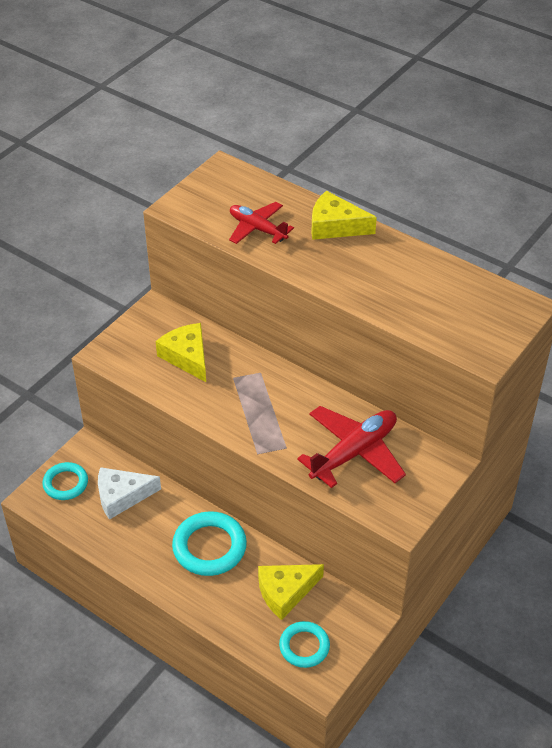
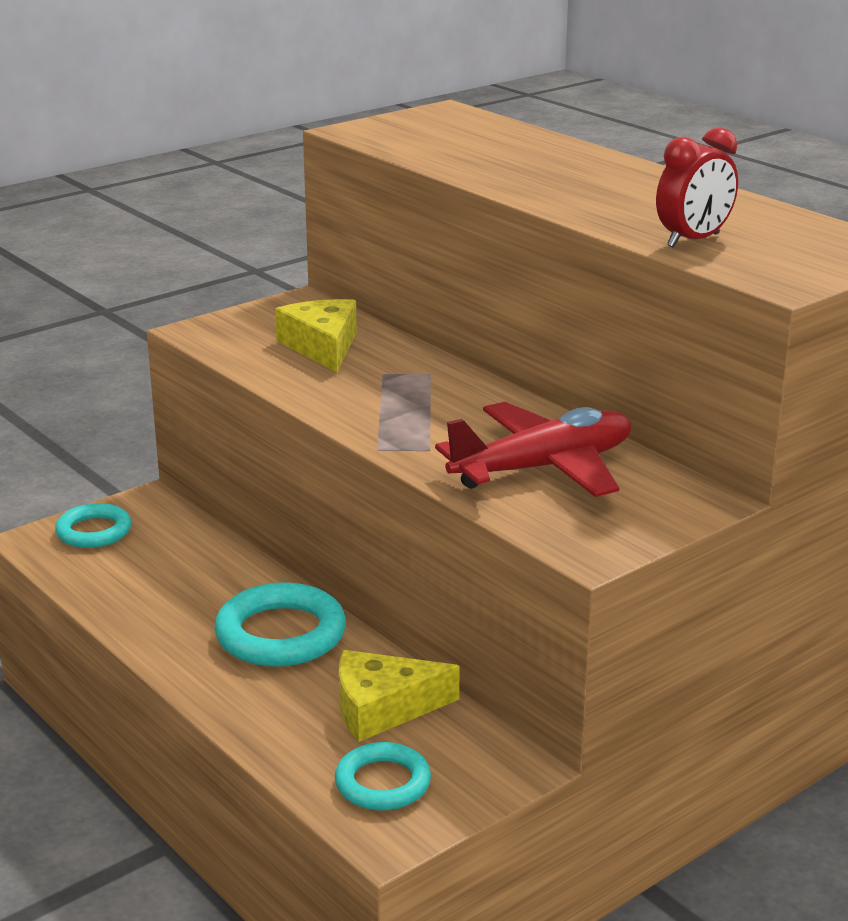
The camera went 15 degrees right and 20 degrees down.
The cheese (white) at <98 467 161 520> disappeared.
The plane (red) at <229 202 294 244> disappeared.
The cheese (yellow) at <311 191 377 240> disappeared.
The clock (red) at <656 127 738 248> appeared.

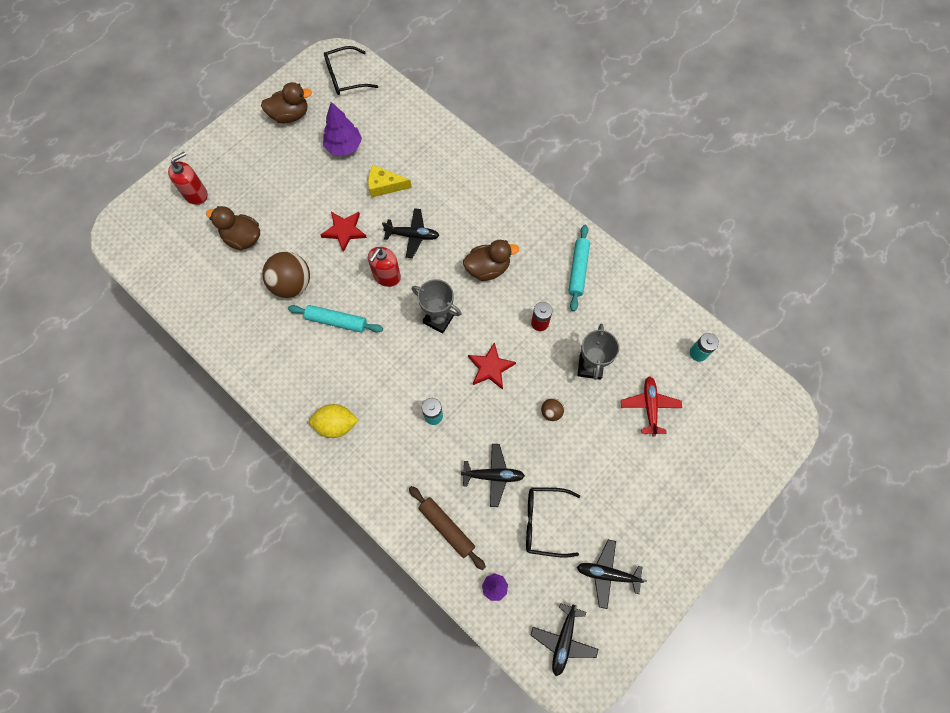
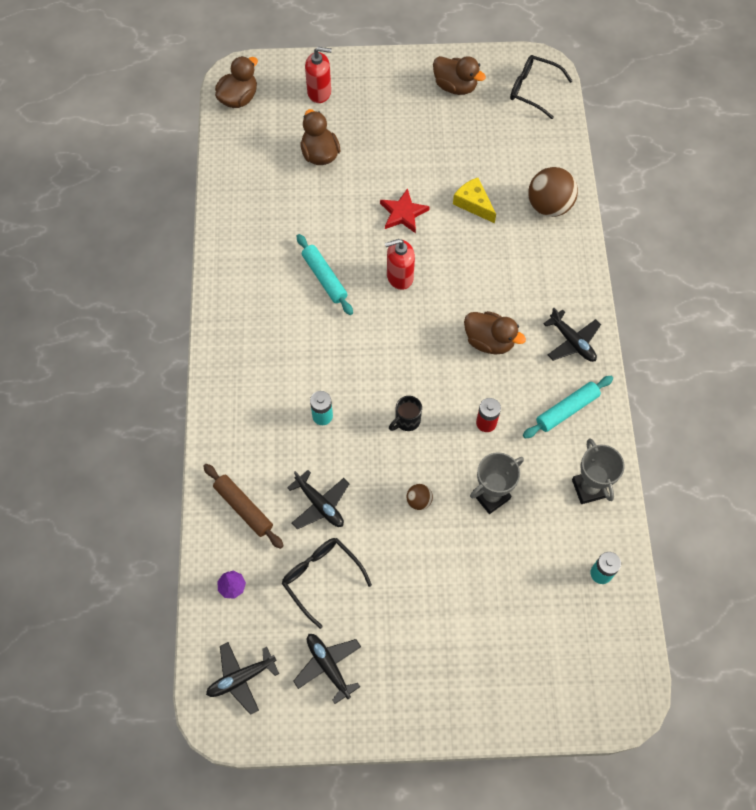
The camera went 45 degrees right and 5 degrees down.
The ball (brown) moved from <262 252 310 298> to <528 167 578 217>.
The lemon (yellow) at <309 404 358 438> disappeared.
The tree (purple) at <323 102 362 156> disappeared.
The plane (black) moved from <382 208 440 258> to <543 308 601 362>.
The rolling pin (brown) at <409 486 486 570> turned 45 degrees counterclockwise.
The trophy (grey) moved from <412 279 461 334> to <572 438 625 504>.
The star (red) at <468 342 516 390> was replaced by the mug (black) at <389 396 422 431>.
The plane (red) at <621 376 682 436> disappeared.
The duck (brown) at <215 56 258 108> appeared.

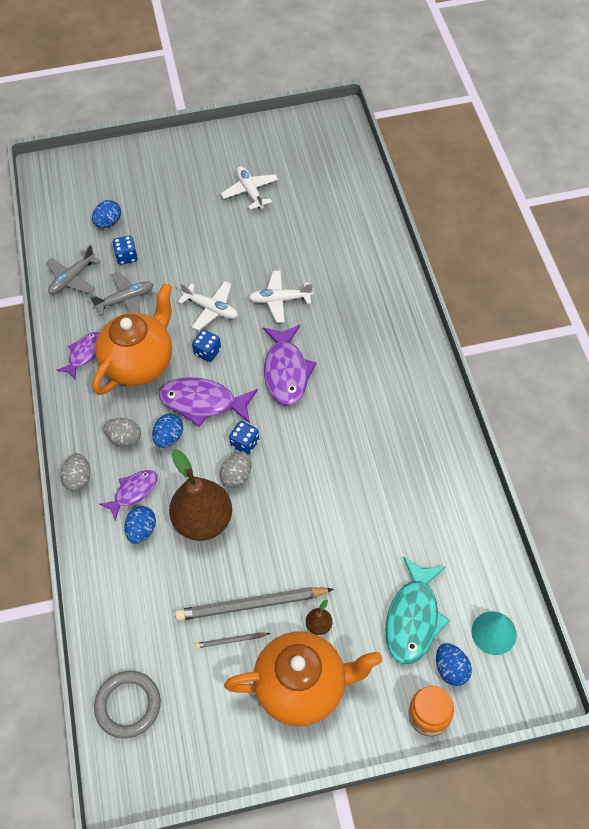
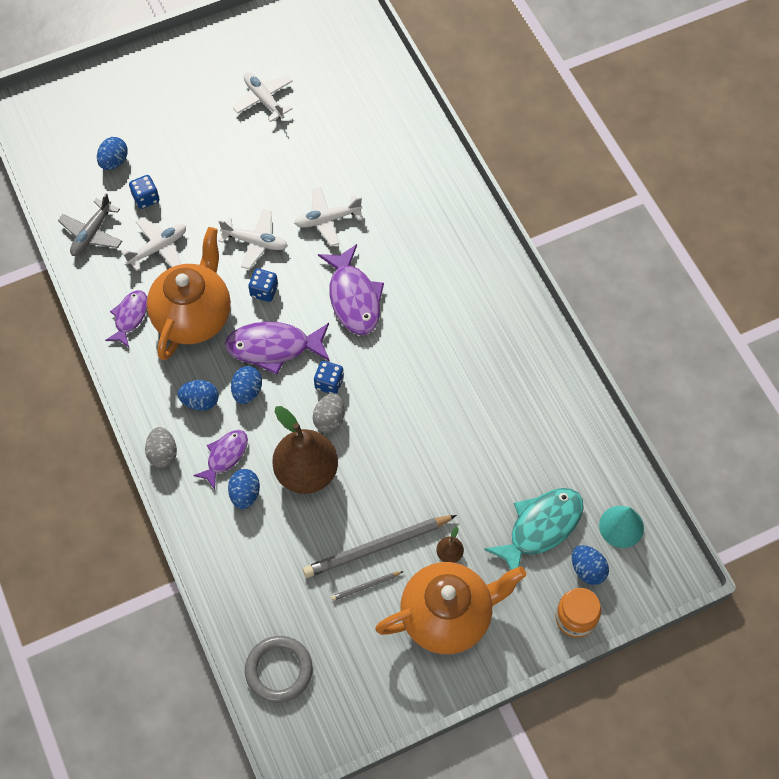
The camera went 15 degrees left and 5 degrees up.
The plane (grey) at <90 271 154 315> became the plane (white) at <121 217 186 271>.
The egg (grey) at <103 418 141 447> became the egg (blue) at <177 380 219 411>.
The fish (turquoise) at <385 556 450 664> turned 135 degrees counterclockwise.

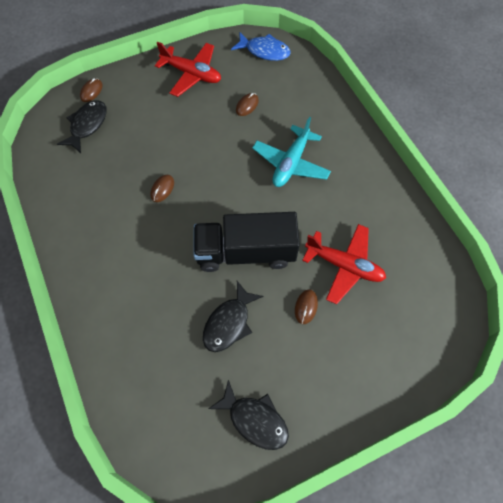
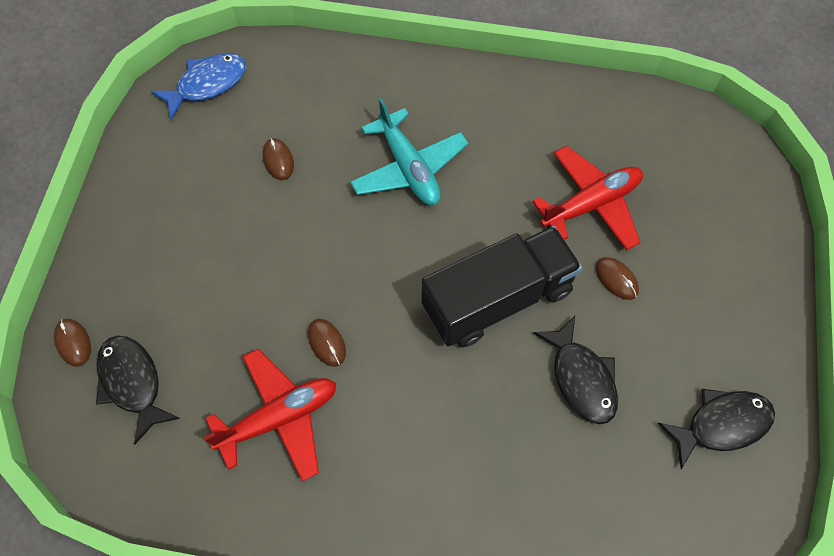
The camera went 55 degrees left and 0 degrees up.
The plane (red) moved from <155 42 221 97> to <203 349 336 482>.
The truck (black) at <194 212 300 272> turned 150 degrees counterclockwise.

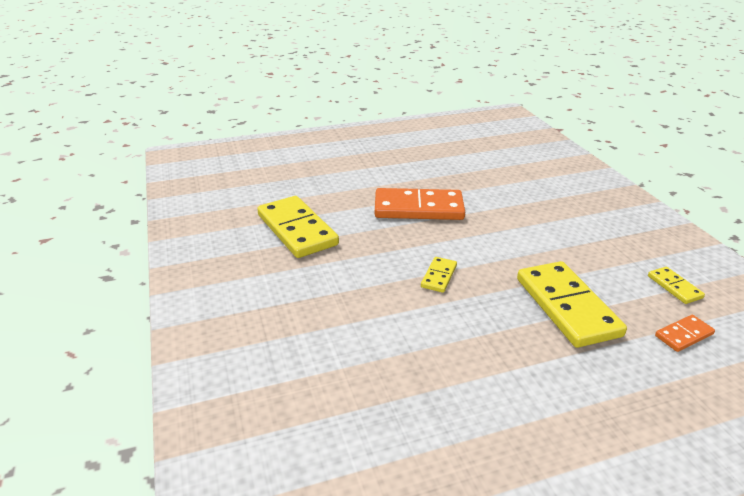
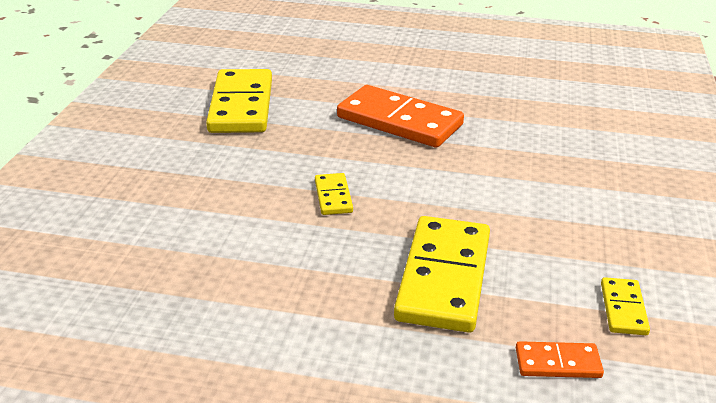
The camera went 30 degrees right and 0 degrees up.
The domino (yellow) at <421 257 457 293> turned 60 degrees counterclockwise.

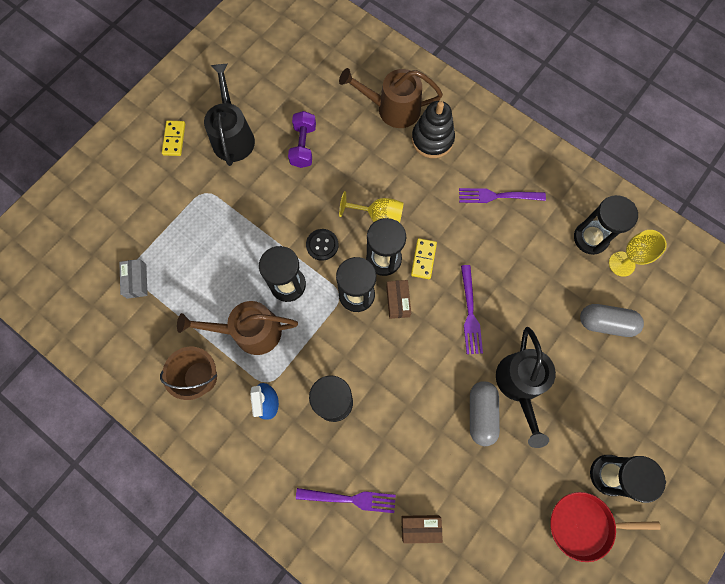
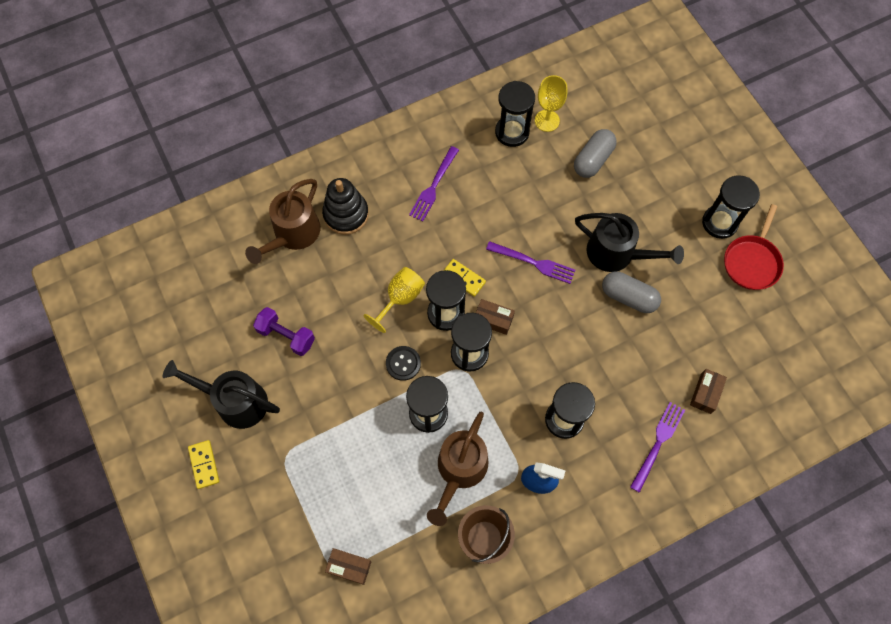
The camera went 65 degrees left and 5 degrees down.
The box (grey) at <119 259 148 299> became the box (brown) at <325 548 372 585>.
The domino (yellow) at <162 120 185 156> turned 45 degrees clockwise.

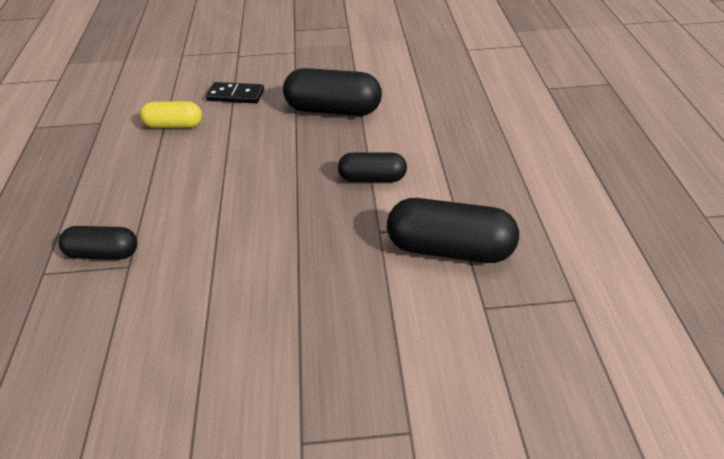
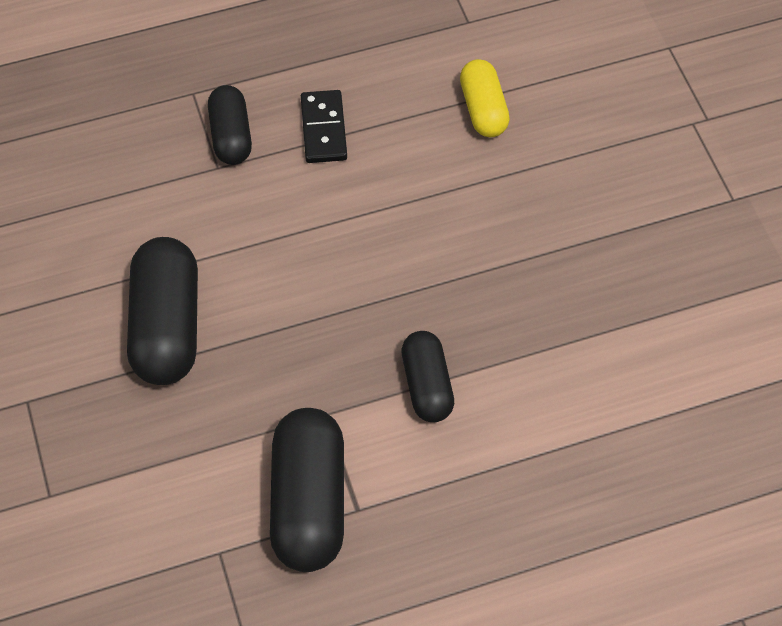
The camera went 75 degrees right and 15 degrees up.
The domino (black) moved from <206 82 264 104> to <301 90 347 163>.
The capsule (black) moved from <283 68 382 116> to <127 237 198 385>.

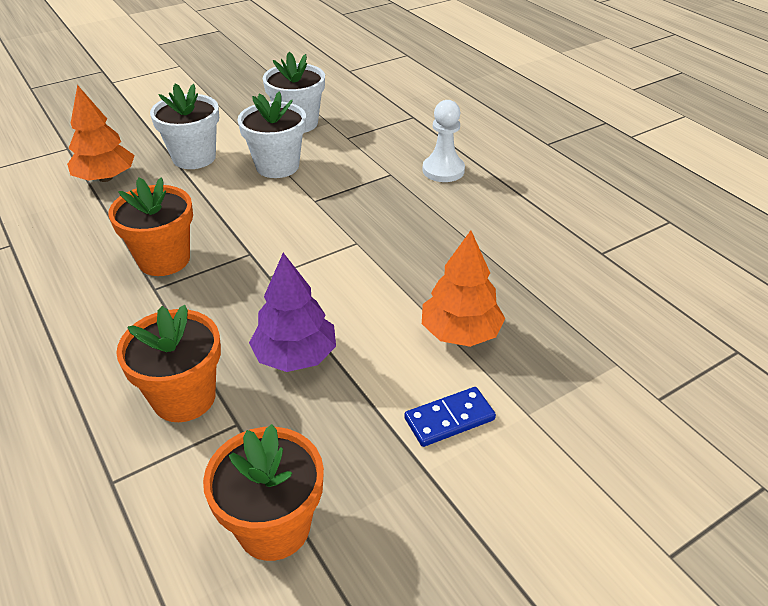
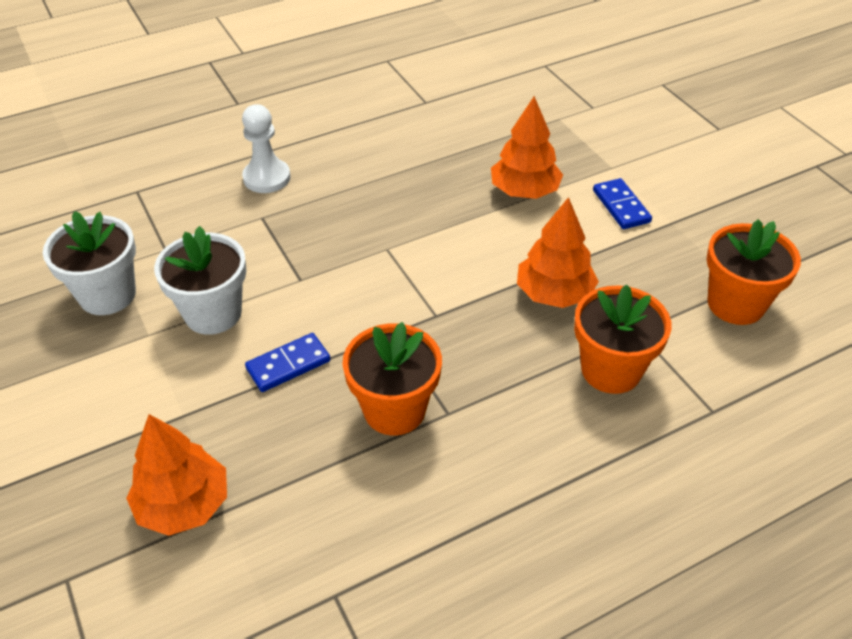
The camera went 85 degrees left and 5 degrees up.
The flower pot (white) at <150 83 219 169> disappeared.
The tree (purple) at <249 253 336 372> became the tree (orange) at <517 197 599 308>.
The domino (blue) at <245 333 330 392> appeared.

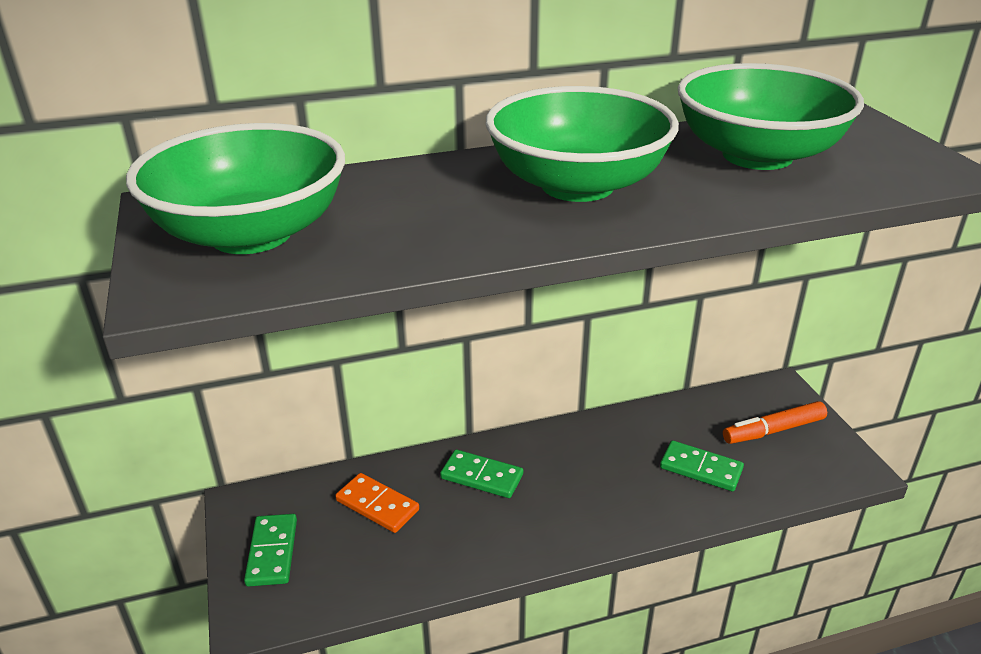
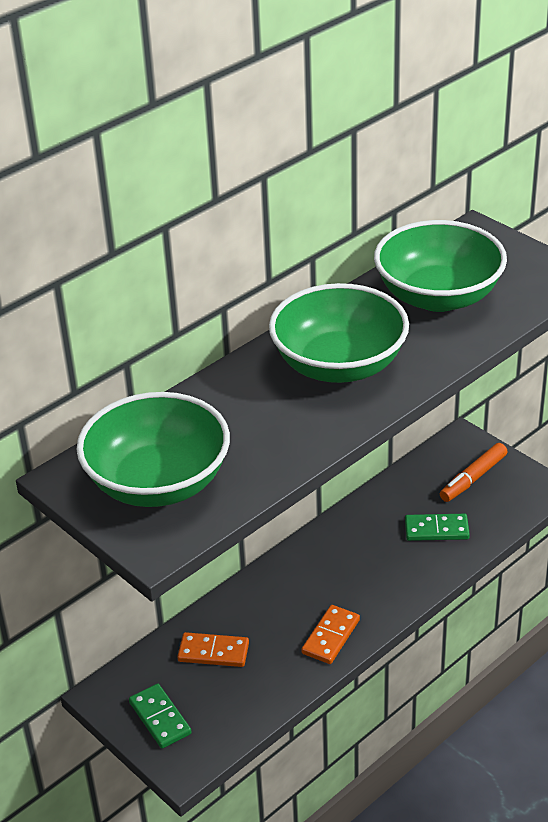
The camera went 25 degrees left and 5 degrees up.
The domino (green) at <440 449 523 498> disappeared.
The domino (orange) at <301 605 360 664> appeared.

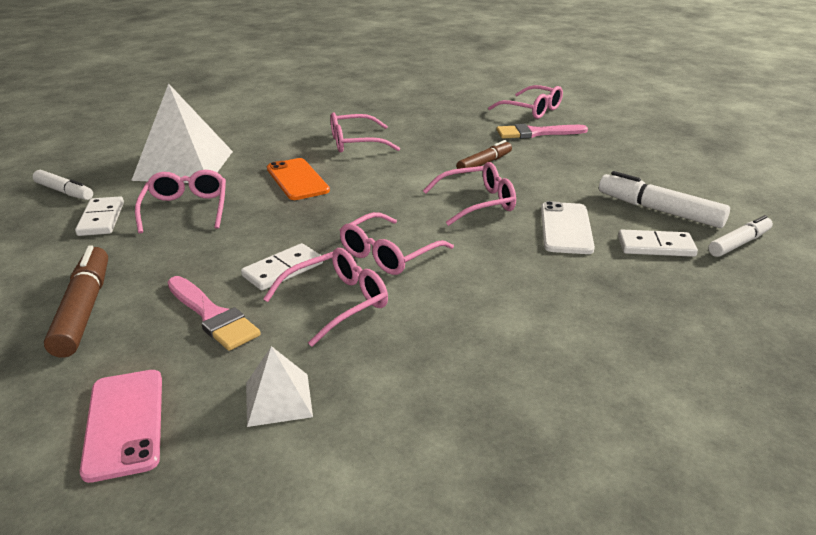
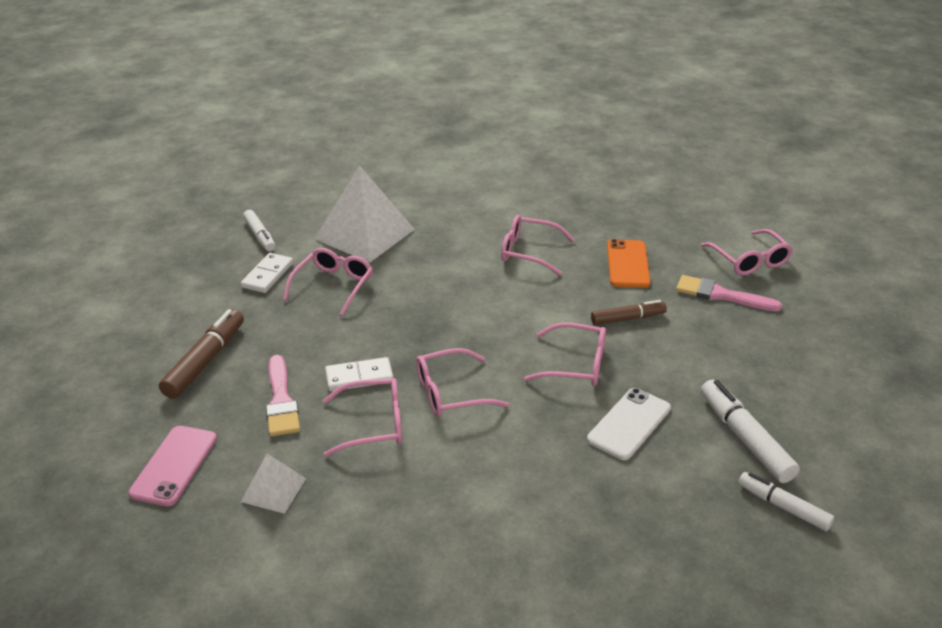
The camera went 30 degrees right and 5 degrees up.
The phone (orange) moved from <267 158 330 200> to <607 239 651 288>.
The domino (white) at <618 229 698 257> disappeared.
The marker (white) at <708 215 773 257> turned 135 degrees counterclockwise.

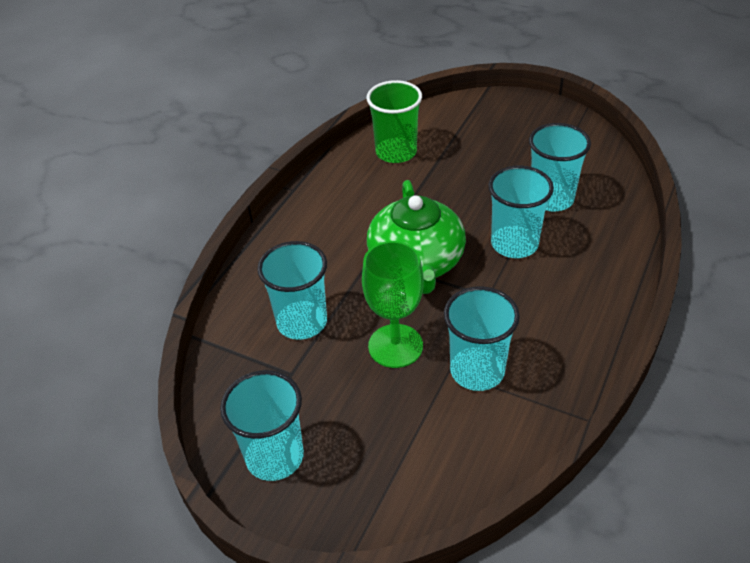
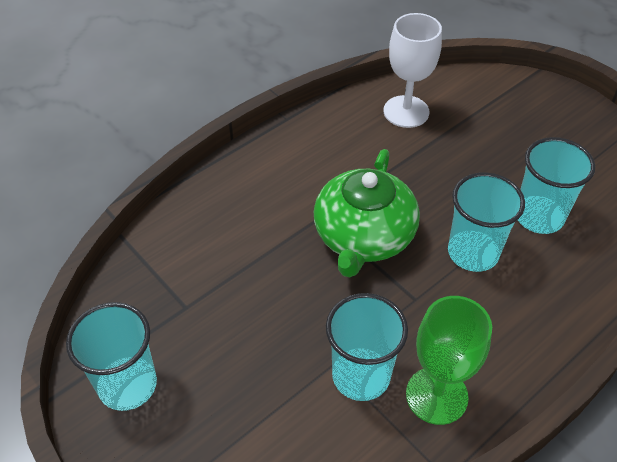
The camera went 20 degrees right and 5 degrees up.
The cup (turquoise) at <257 241 327 340> disappeared.
The goblet (green) moved from <362 241 424 368> to <406 296 492 425>.
The cup (green) at <366 80 422 163> was replaced by the goblet (white) at <384 13 442 128>.

